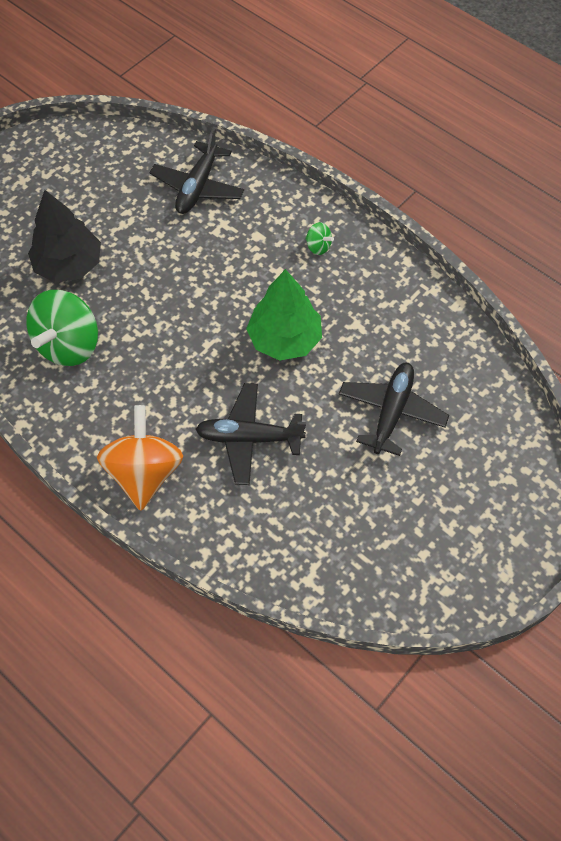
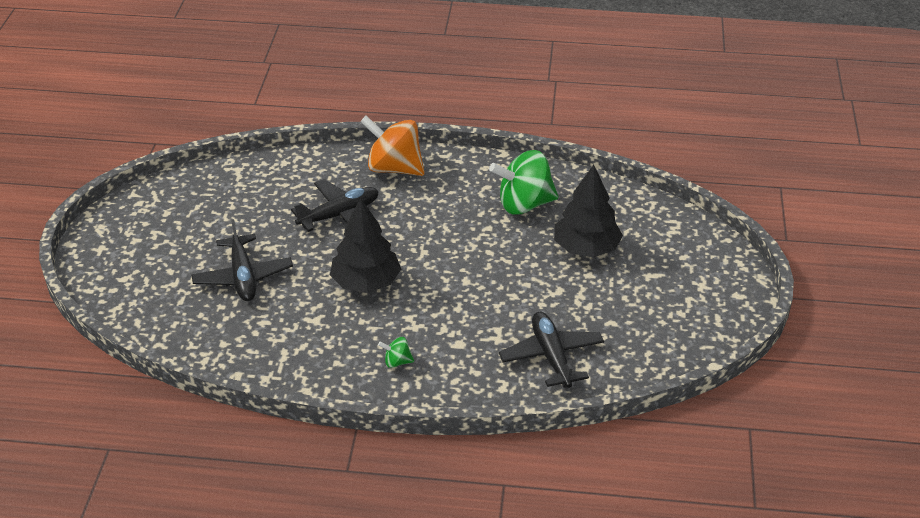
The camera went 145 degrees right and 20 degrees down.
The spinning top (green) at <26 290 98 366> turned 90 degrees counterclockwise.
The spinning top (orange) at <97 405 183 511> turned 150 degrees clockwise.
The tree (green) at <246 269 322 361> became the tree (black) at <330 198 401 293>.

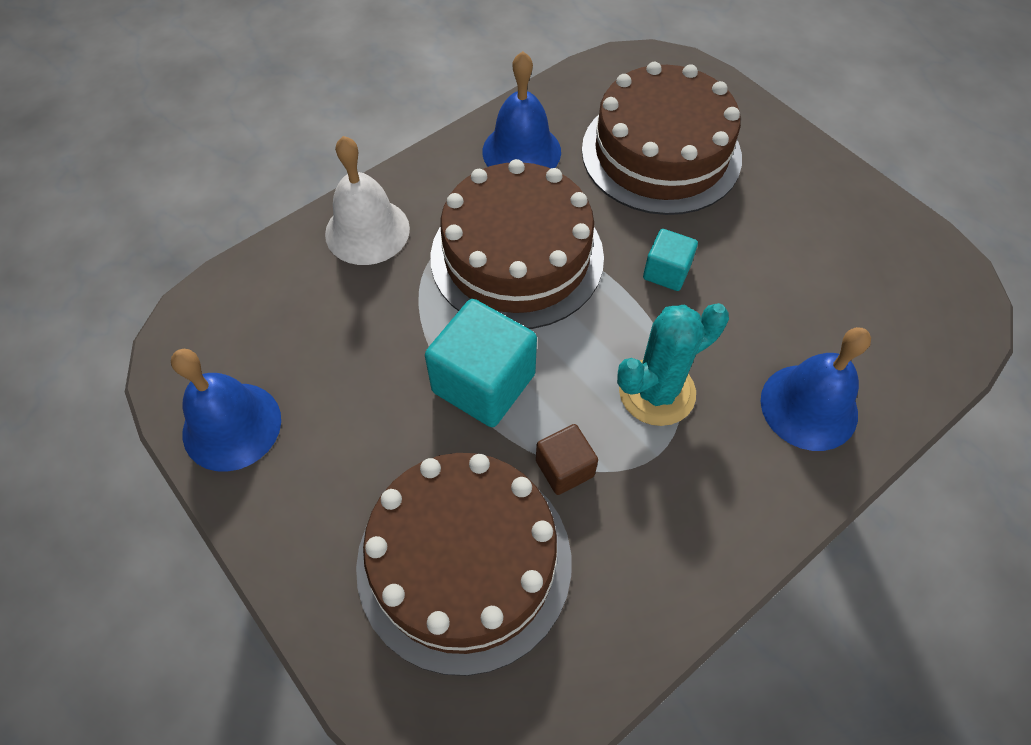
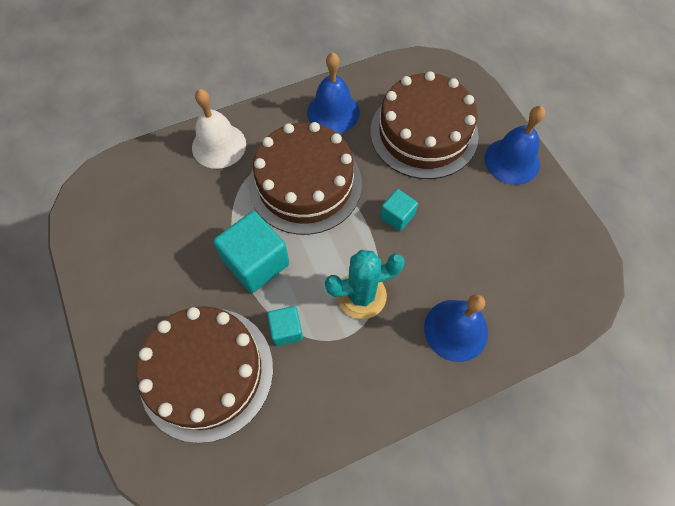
The camera went 15 degrees right and 5 degrees up.
The bell (blue) moved from <171 349 281 472> to <485 106 545 185>.
The cube (brown) at <536 424 598 495> became the cube (turquoise) at <267 306 303 346>.

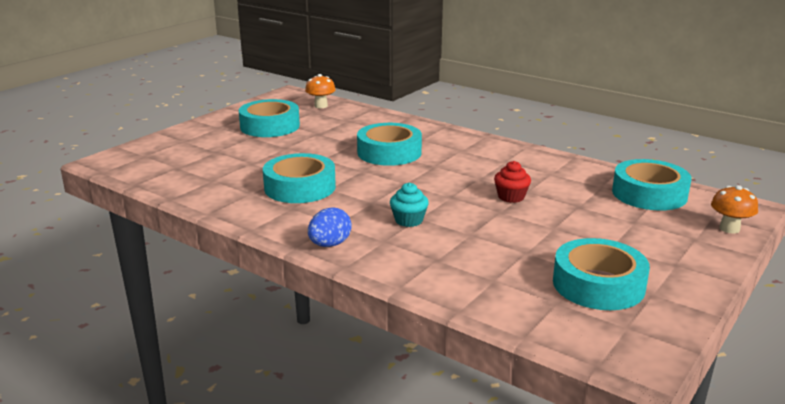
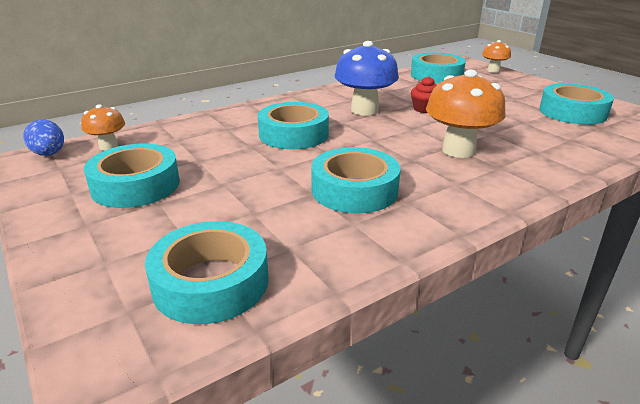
The camera went 70 degrees left and 5 degrees up.
The egg (blue) moved from <308 207 352 247> to <23 119 64 156>.
The cupcake (turquoise) at <390 183 429 227> was replaced by the mushroom (orange) at <426 70 505 158>.
The tape (turquoise) at <145 221 269 324> appeared.
The mushroom (blue) at <335 41 399 116> appeared.

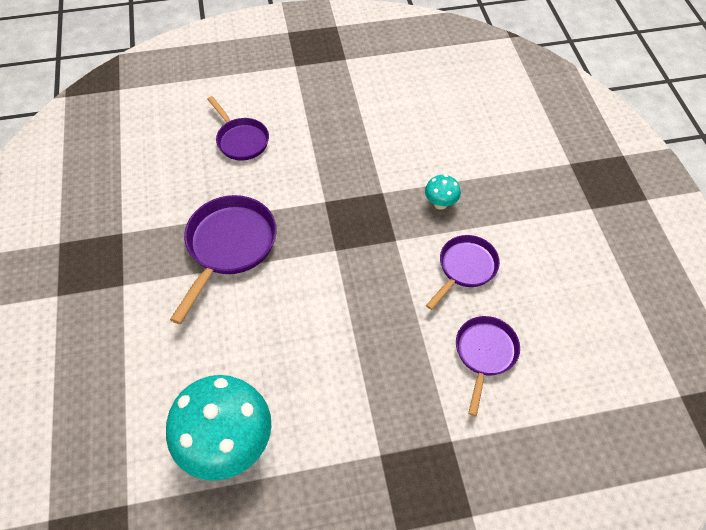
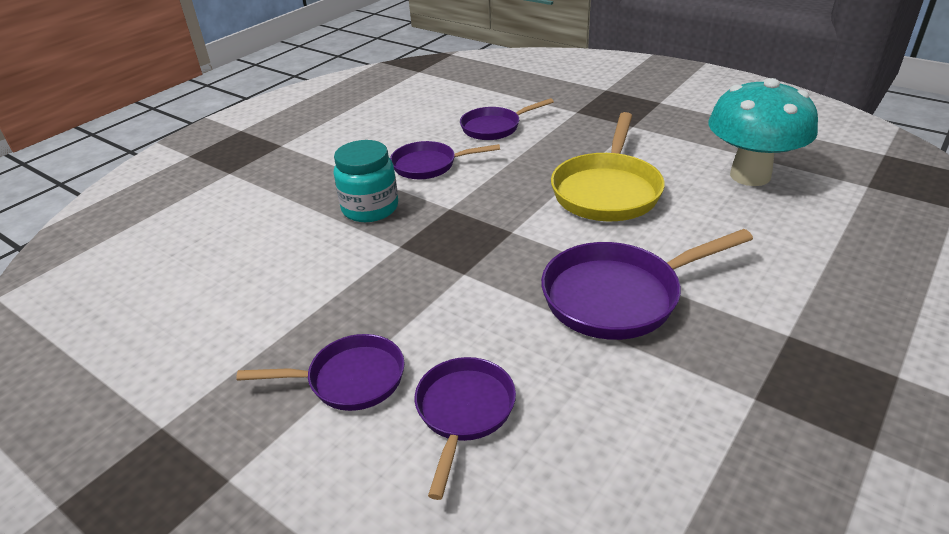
The camera went 130 degrees left and 20 degrees down.
The mushroom (turquoise) at <425 175 461 210> was replaced by the jar (turquoise) at <334 140 398 222>.
The pan (purple) at <236 334 405 411> appeared.
The pan (yellow) at <551 112 665 221> appeared.

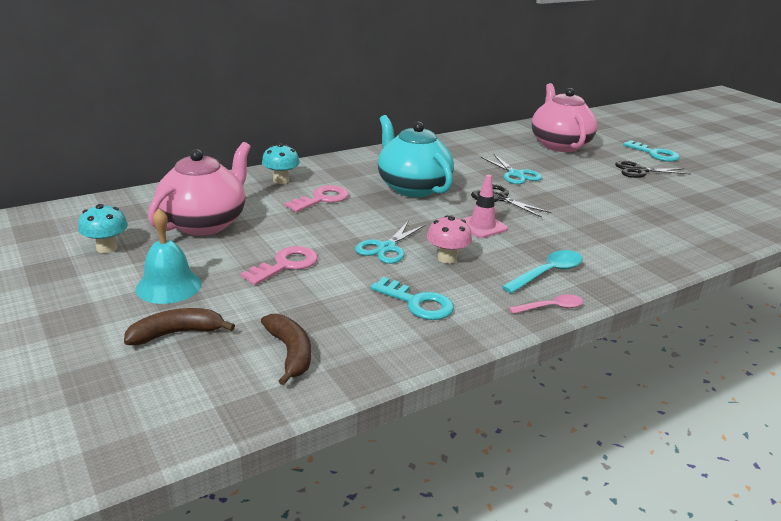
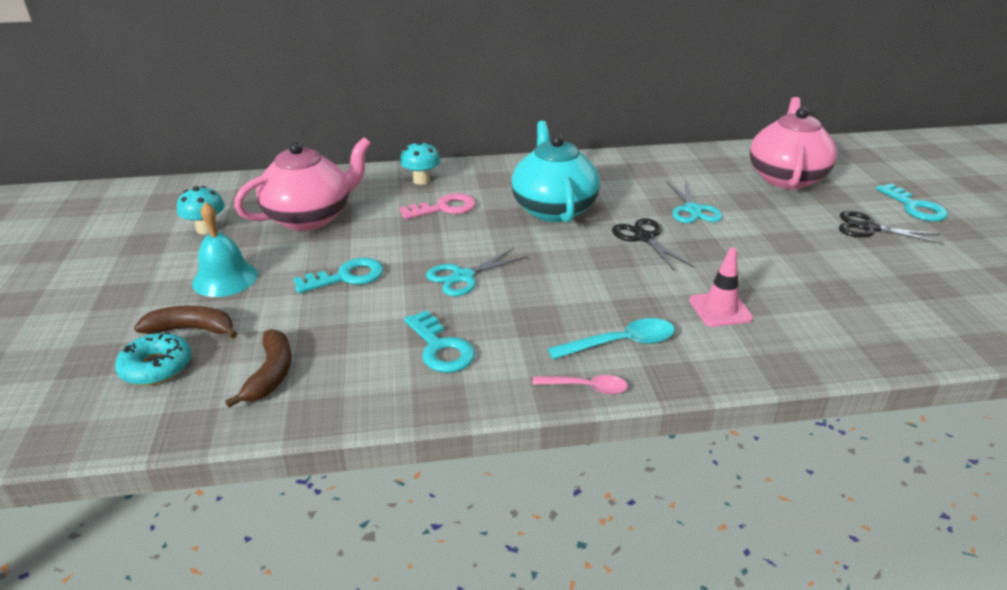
The camera went 25 degrees right and 5 degrees up.
The key (pink) at <241 246 318 285> became the key (turquoise) at <293 258 384 294>.
The mushroom (pink) at <427 215 472 264> disappeared.
The traffic cone (pink) moved from <463 175 508 238> to <689 248 753 327>.
The donut (turquoise) at <115 332 191 385> appeared.

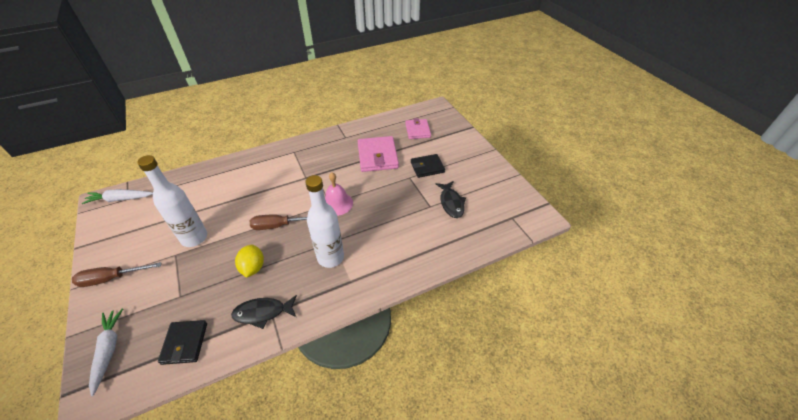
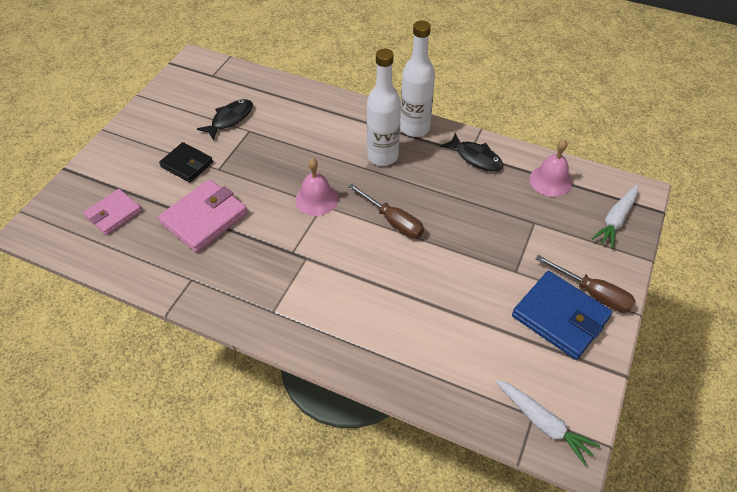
The camera went 130 degrees left and 5 degrees up.
The bottle (white) moved from <137 155 207 247> to <400 20 435 137>.
The wallet (black) at <158 320 207 365> was replaced by the bell (pink) at <529 139 572 197>.
The lemon (yellow) at <235 245 264 278> disappeared.
The wallet (blue) at <512 271 612 360> appeared.

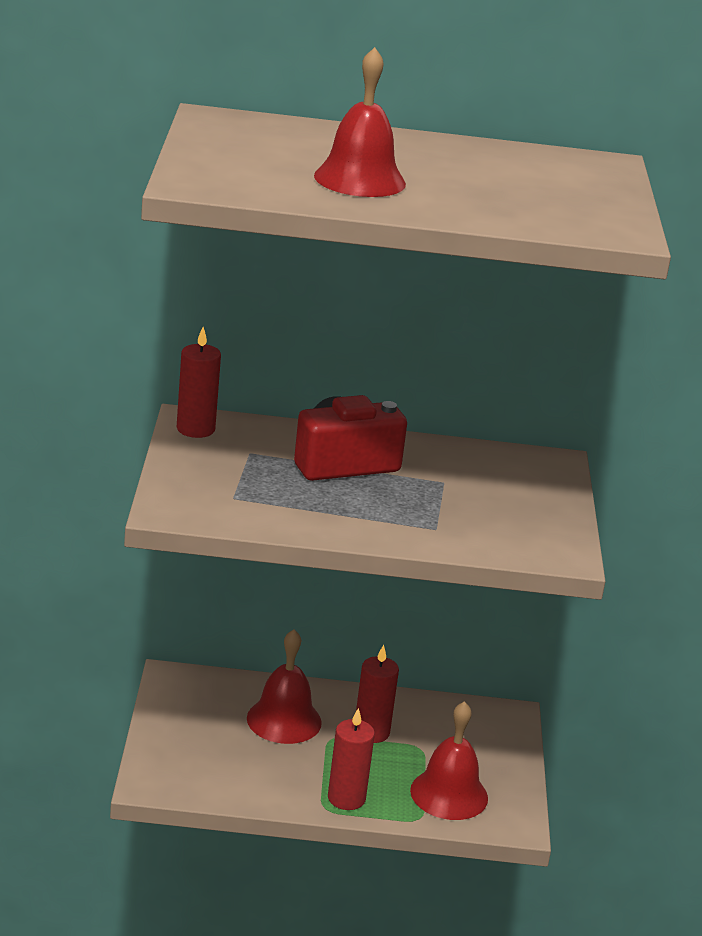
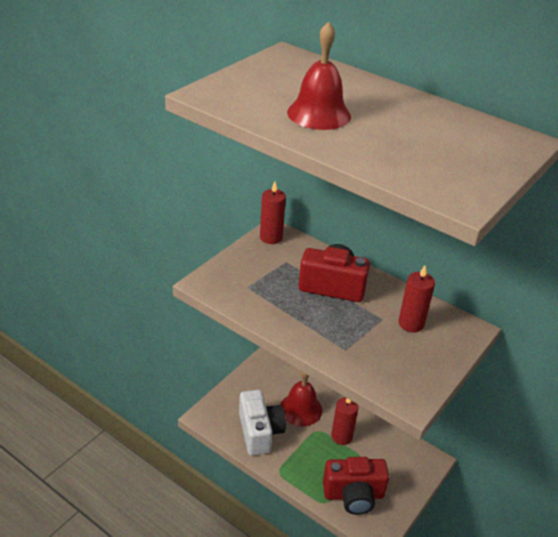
The camera went 35 degrees right and 10 degrees up.
The candle (red) moved from <328 708 375 810> to <398 266 435 333>.
The bell (red) at <410 701 488 820> was replaced by the camera (red) at <323 457 389 515>.
The camera (white) at <239 390 286 456> appeared.

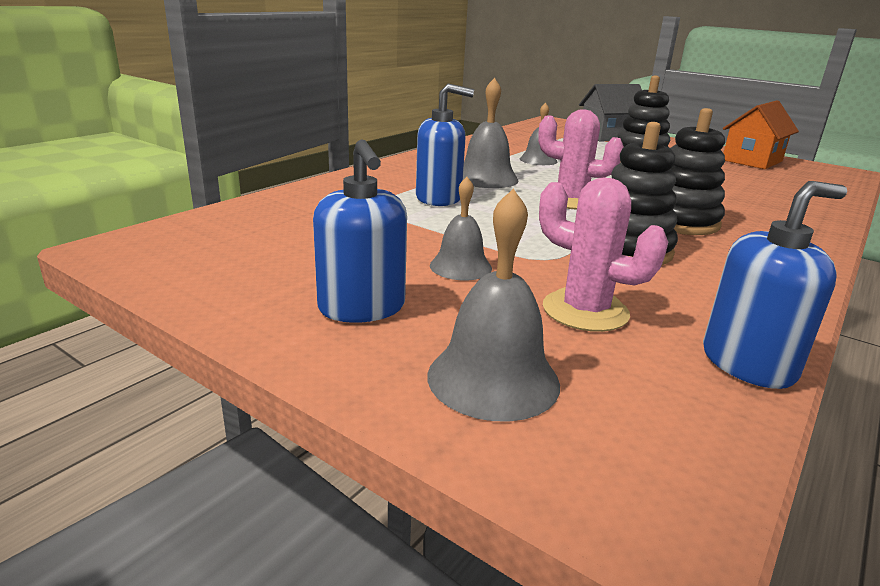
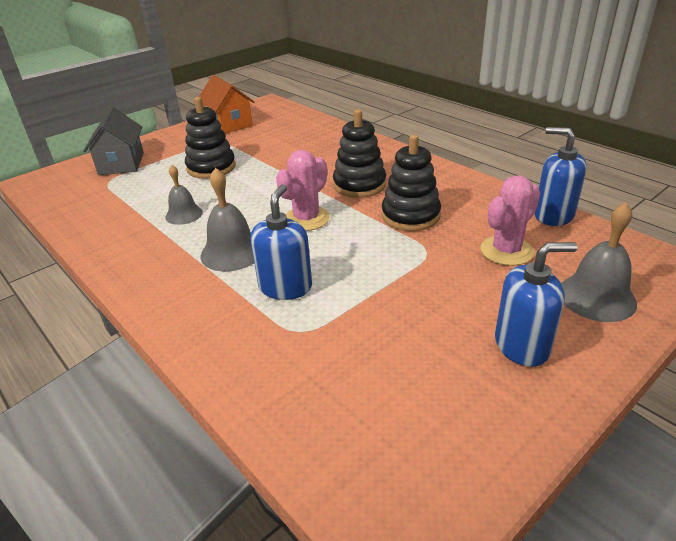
The camera went 75 degrees left and 10 degrees up.
The bell (grey) at <430 177 492 280> disappeared.
The soap dispenser (blue) at <703 181 847 389> turned 45 degrees counterclockwise.

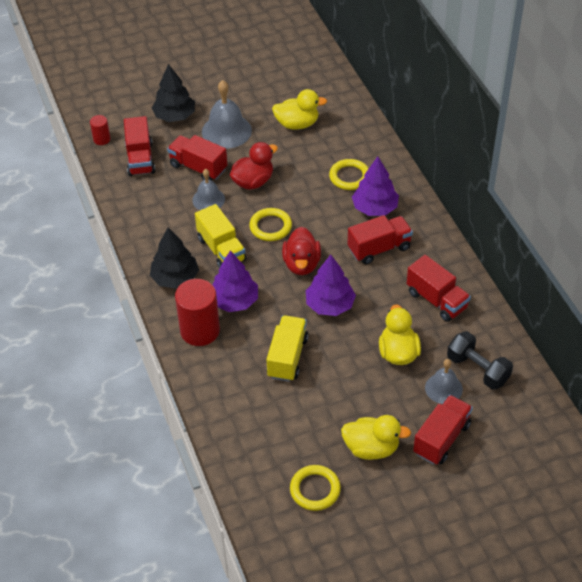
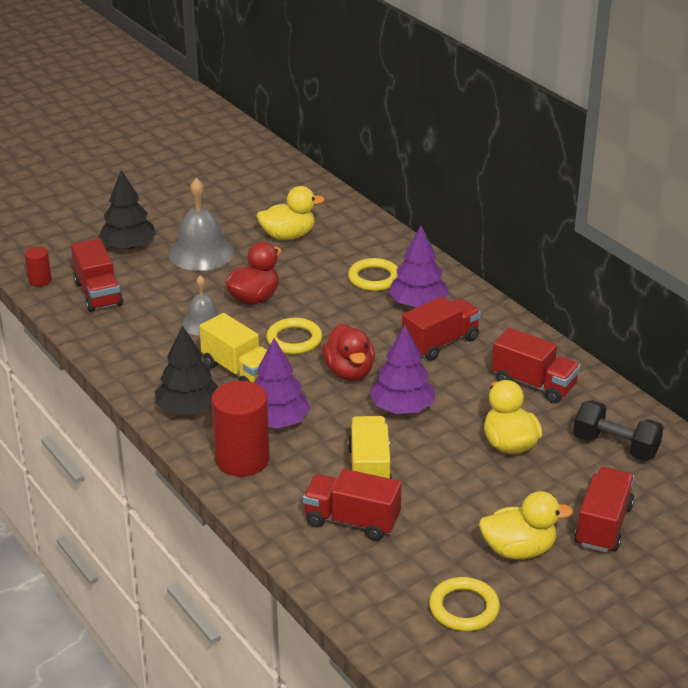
The camera went 15 degrees left and 15 degrees down.
The truck (red) moved from <167 135 227 180> to <303 469 402 541>.
The bell (grey) at <425 359 463 404> disappeared.

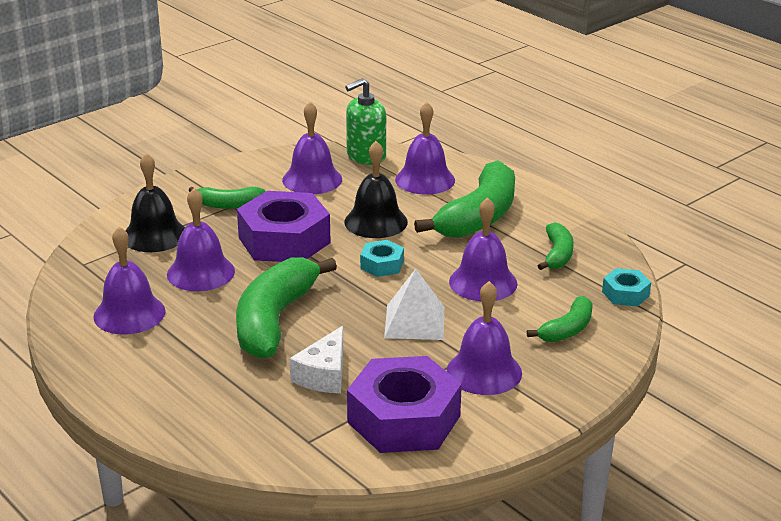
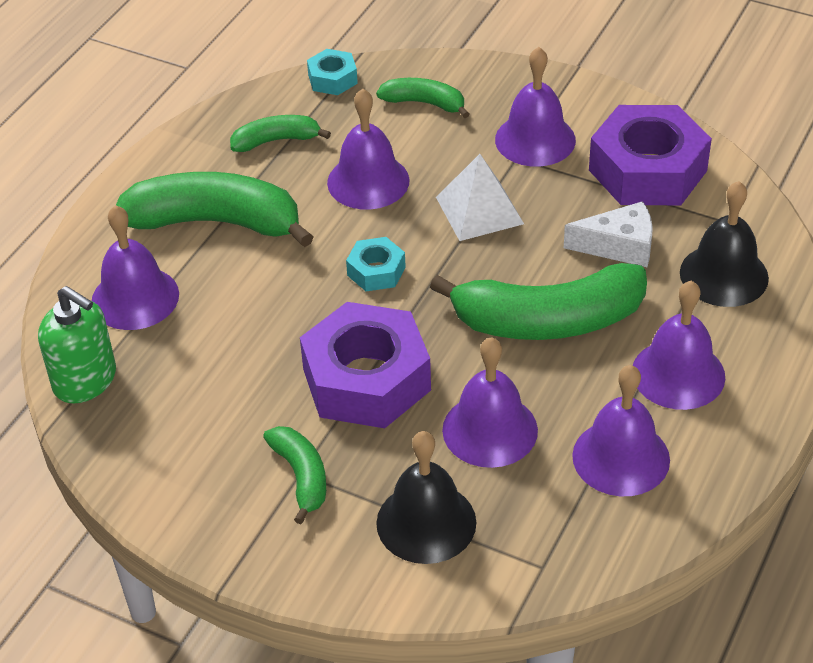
The camera went 110 degrees left and 15 degrees up.
The bell (purple) moved from <282 102 342 194> to <633 281 725 410>.
The bell (black) moved from <344 141 408 238> to <680 181 769 307>.

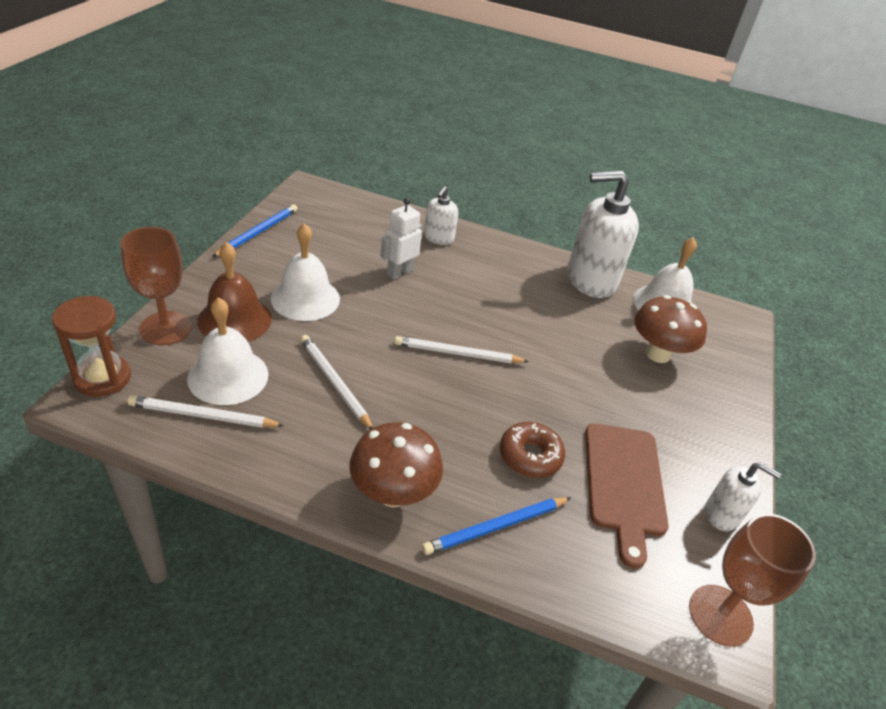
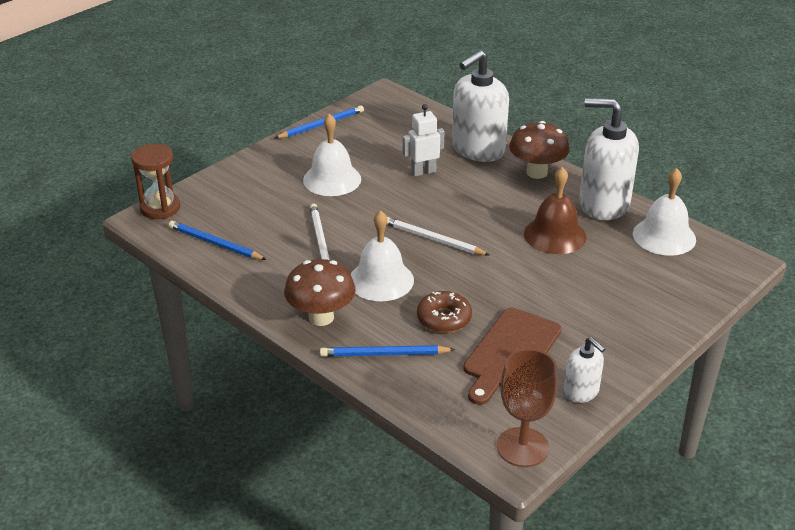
The camera went 30 degrees right and 5 degrees down.
The goblet (brown) at <121 227 192 345> disappeared.
The pencil (white) at <127 395 285 428> became the pencil (blue) at <169 221 267 260>.
The bell (white) moved from <187 297 268 405> to <350 210 414 301>.
The bell (brown) moved from <197 242 272 342> to <524 167 586 254>.
The soap dispenser (white) at <424 186 458 245> changed to 1.96 times the size.
The mushroom (brown) moved from <634 295 707 363> to <509 121 569 179>.

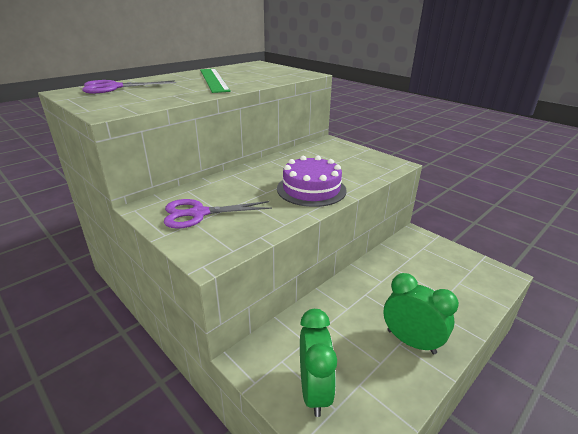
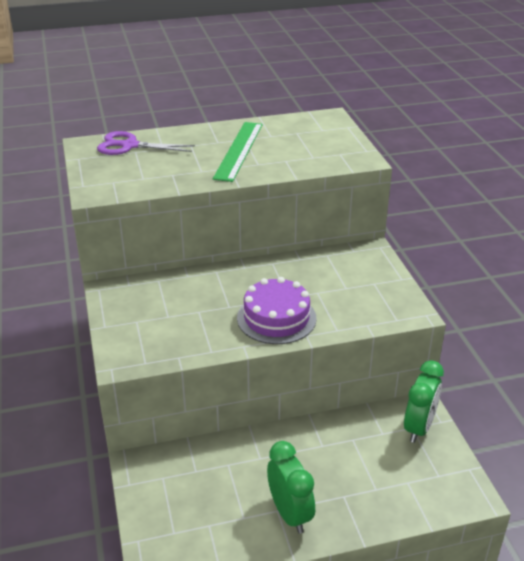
The camera went 30 degrees right and 5 degrees up.
The scissors (purple) at <164 199 272 229> disappeared.
The clock (green) moved from <300 309 337 417> to <404 360 444 443>.

